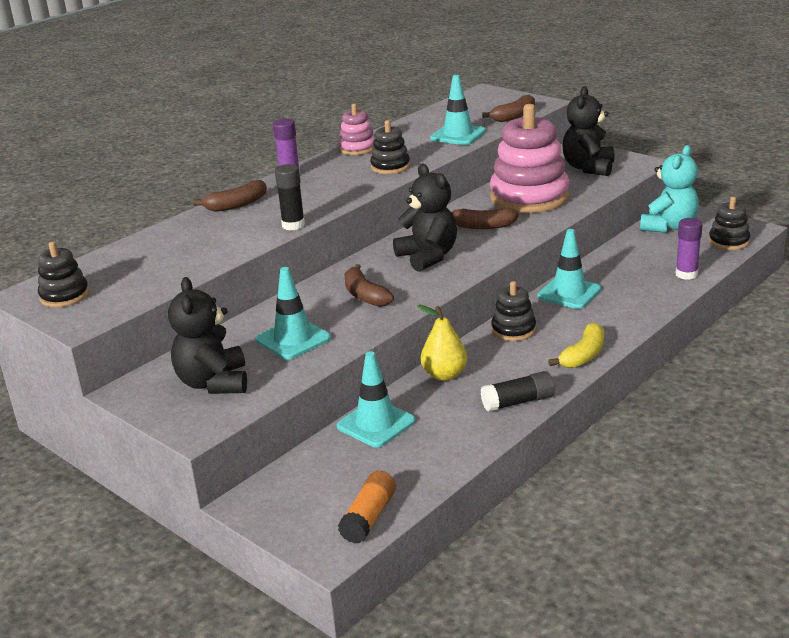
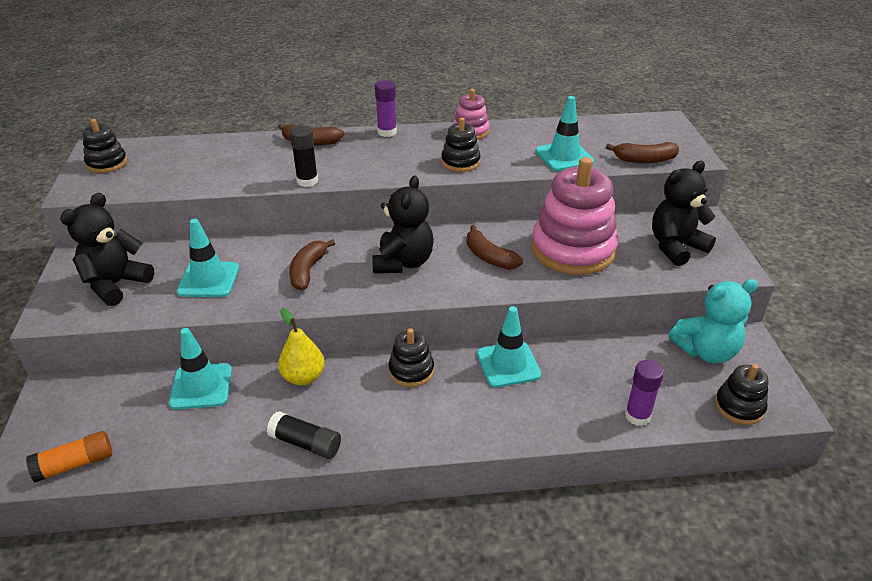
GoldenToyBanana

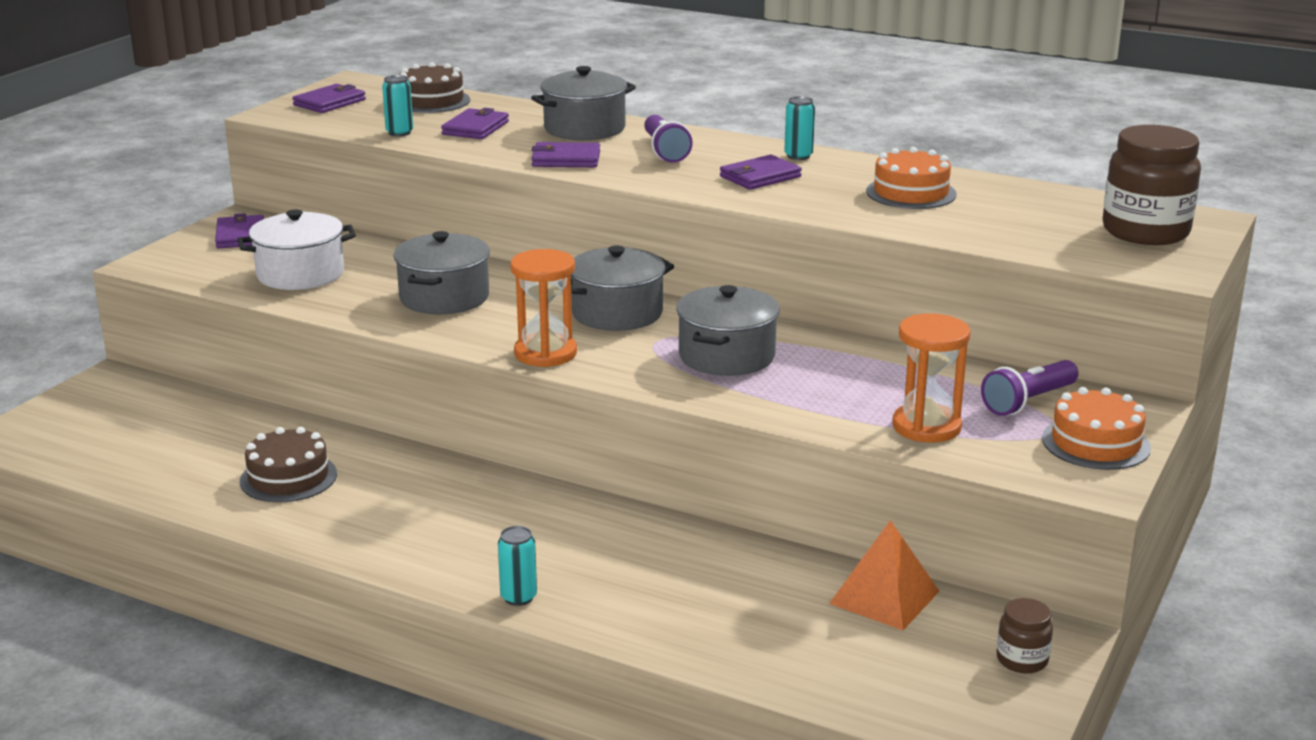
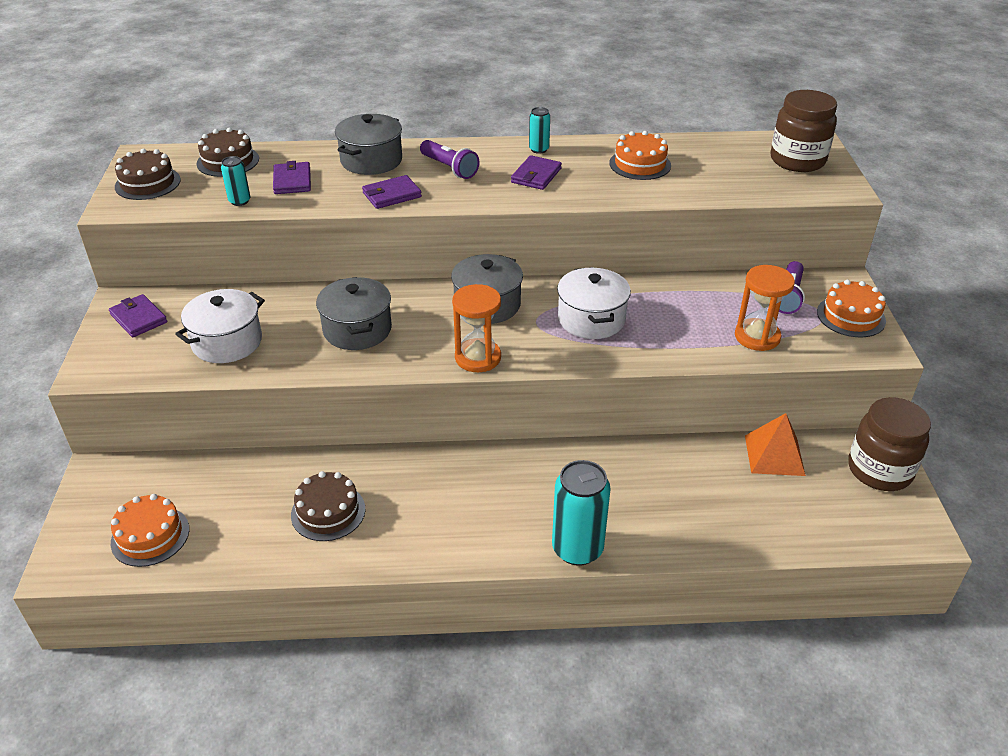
OrangeLayerCake (1st from left); DarkBrownLayerCake (1st from left); TurquoiseSodaCan (3rd from left); WhitePot (2nd from left); DarkBrownJar (2nd from left)

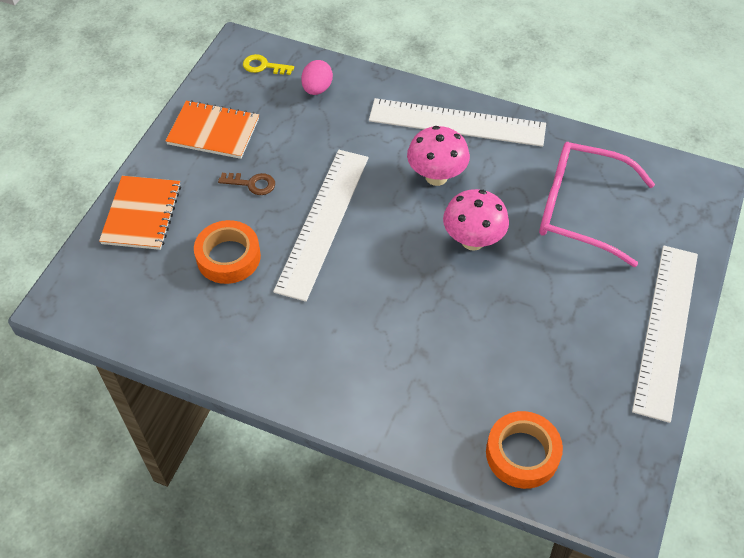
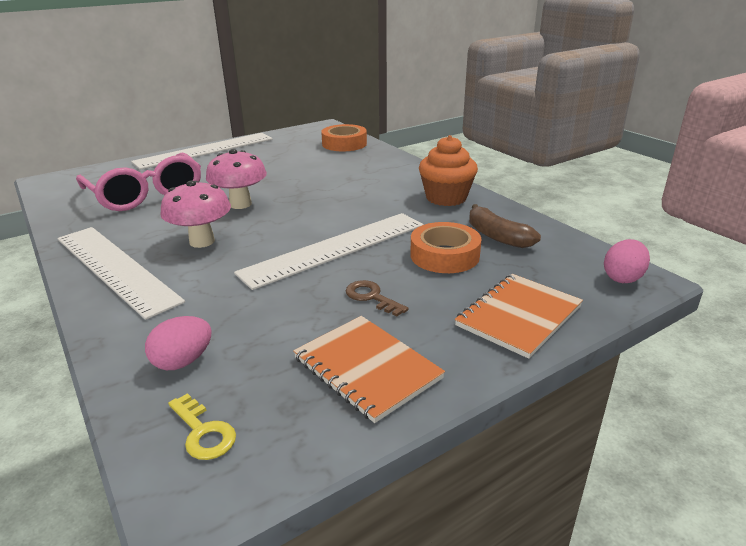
OrangeMuffin; DarkBrownToyBanana; RosePinkToyEgg (2nd from left)

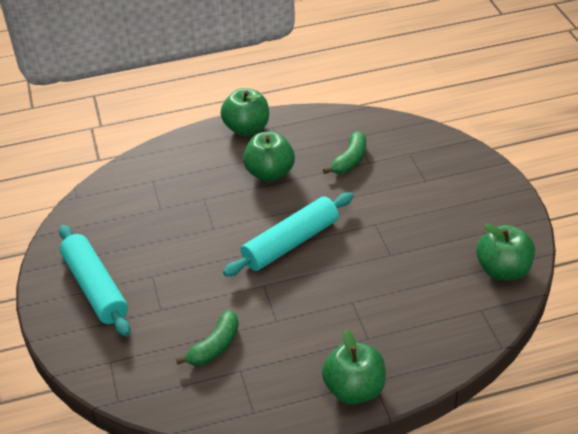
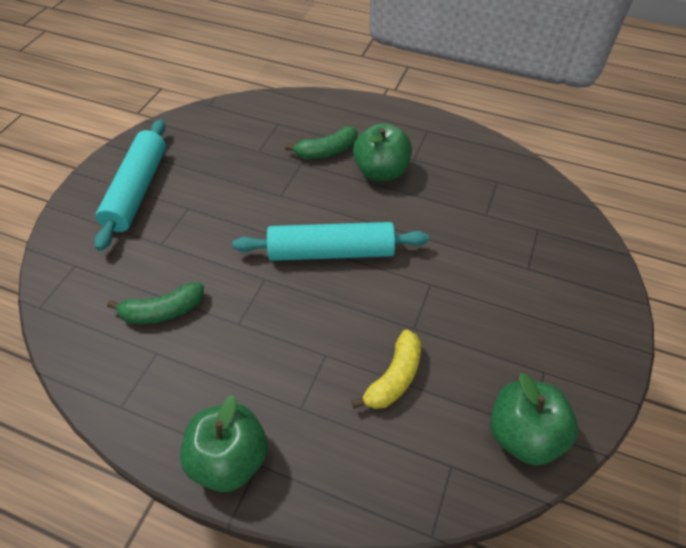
LeafGreenToyBanana (2nd from left); GoldenToyBanana; LeafGreenApple (1st from left in the first image)

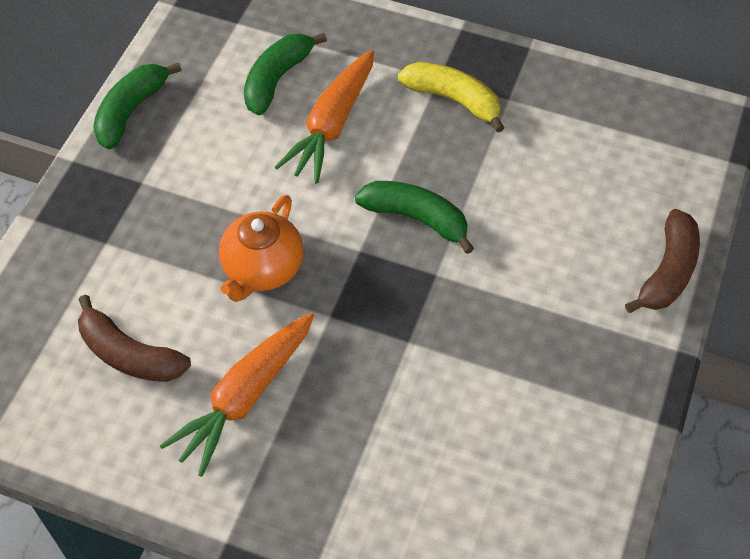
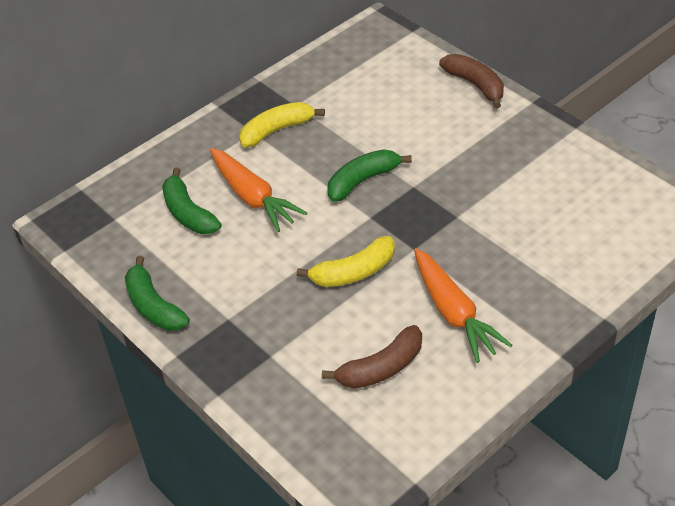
GoldenToyBanana (2nd from left)

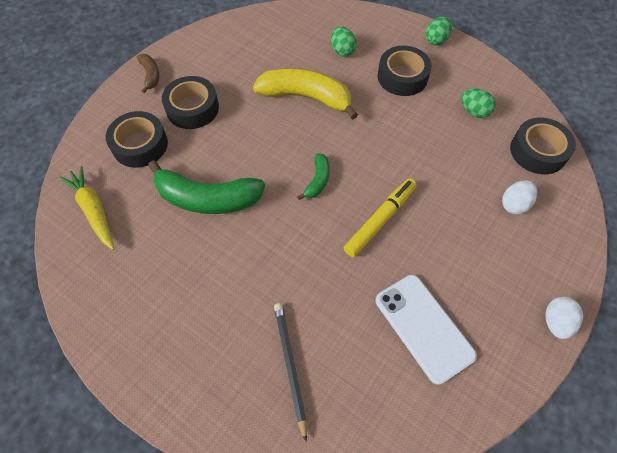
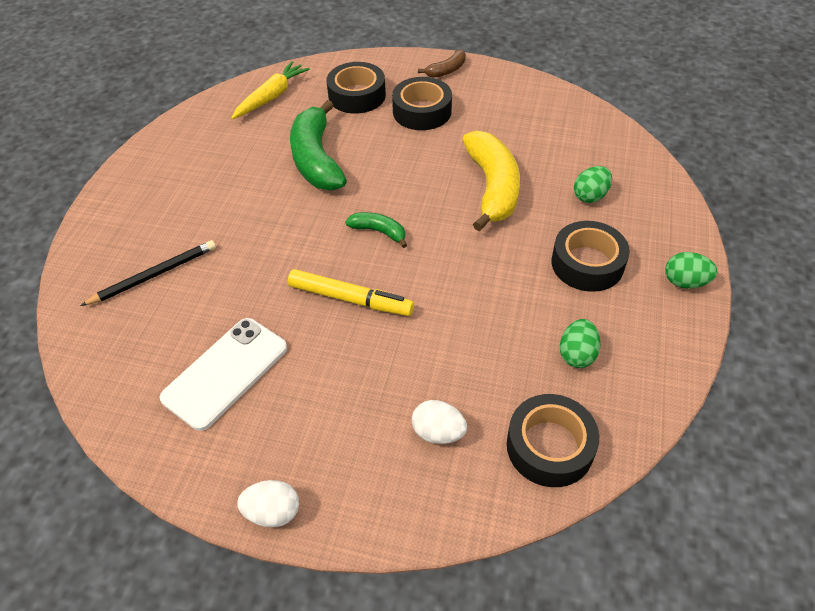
LeafGreenToyBanana (2nd from left)

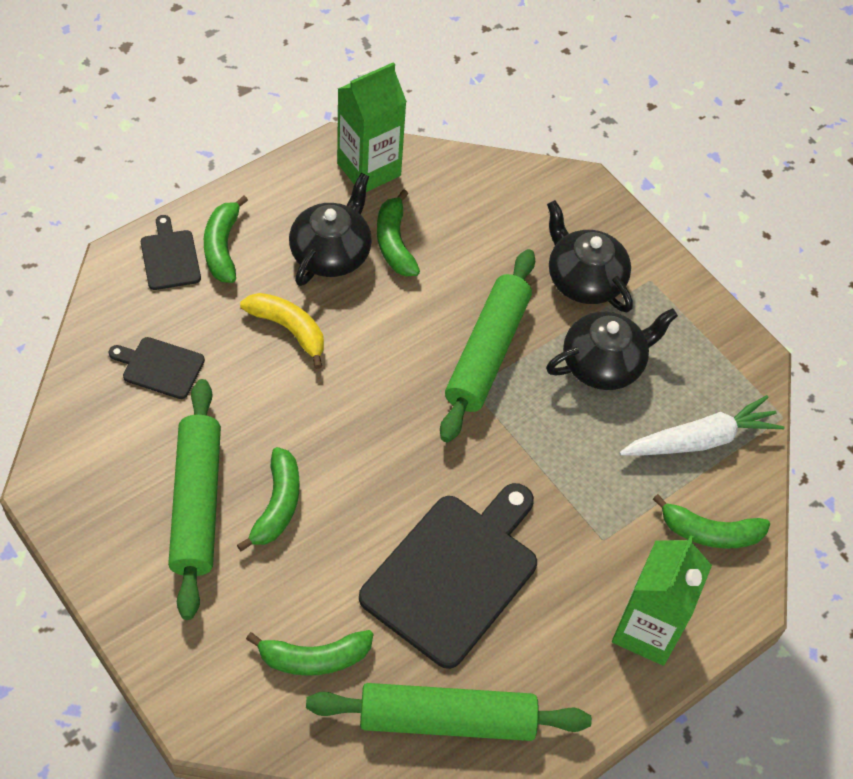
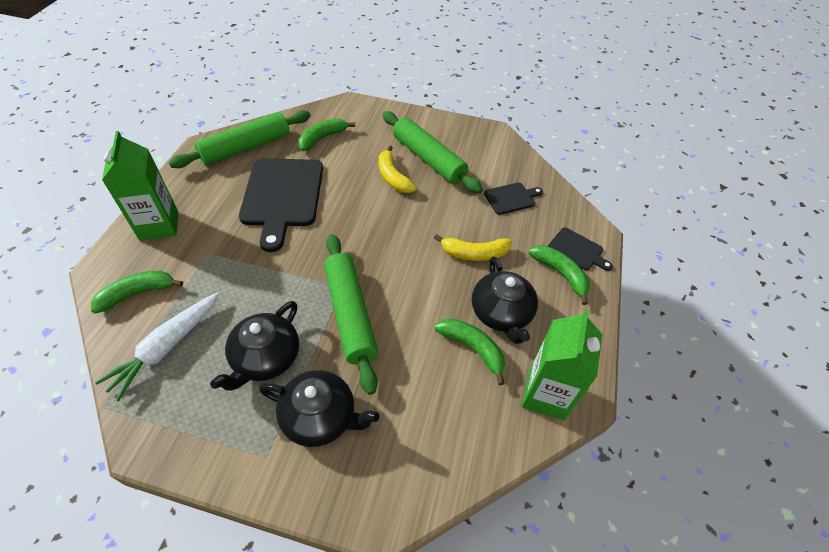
GoldenToyBanana (1st from left)

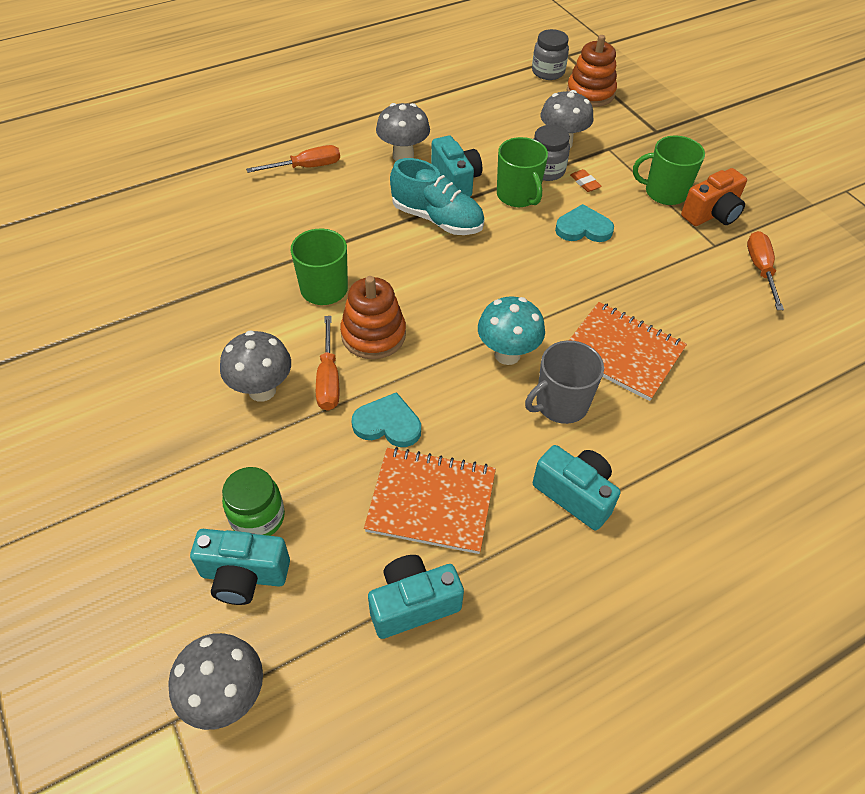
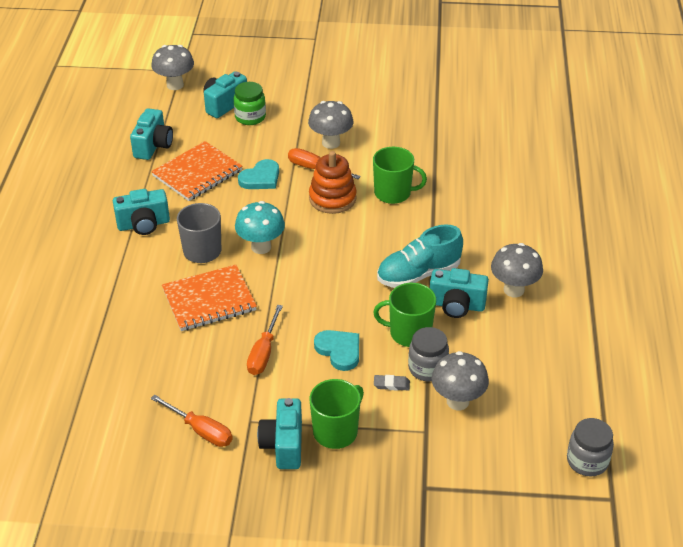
OrangeHandScrewdriver (2nd from left); TurquoisePhotoCamera (4th from left); TurquoiseHeartShape (2nd from left); AshGreyPencilEraser; OrangeStackingRings (2nd from left in the first image)

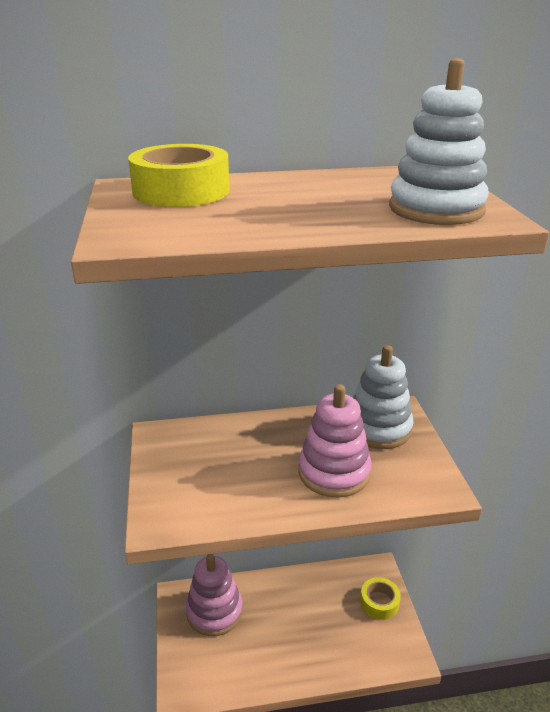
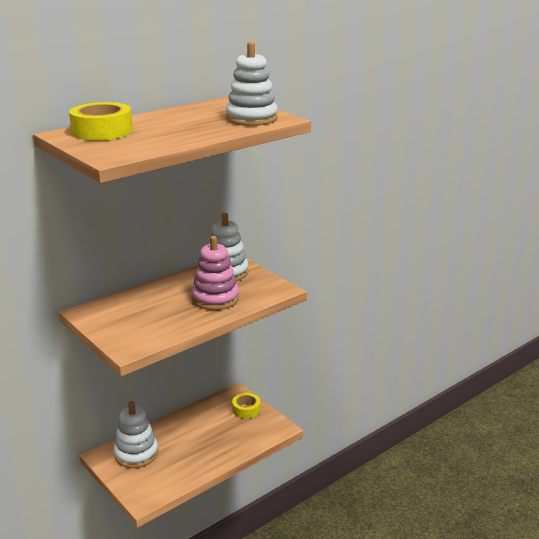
WhiteStackingRings (1st from left)

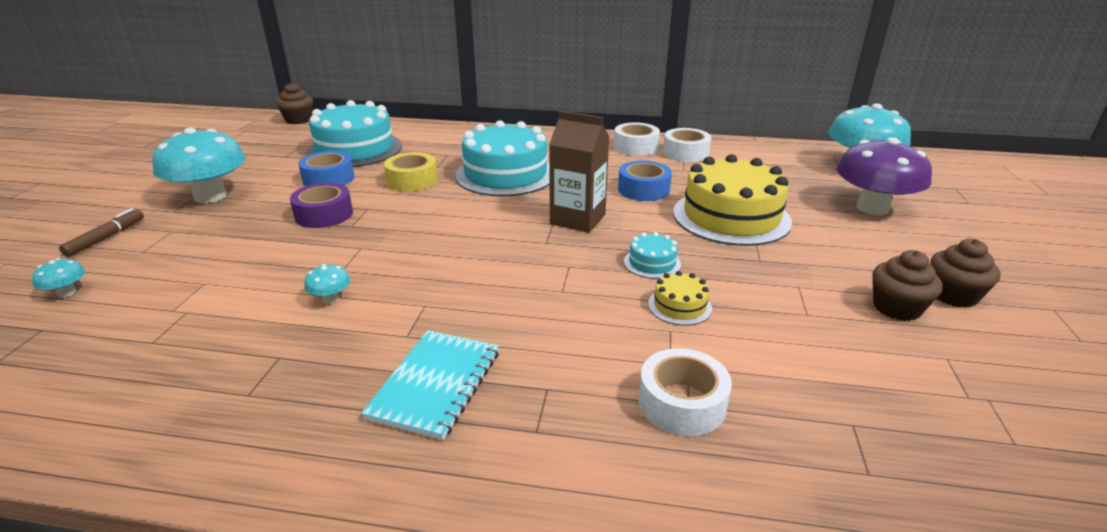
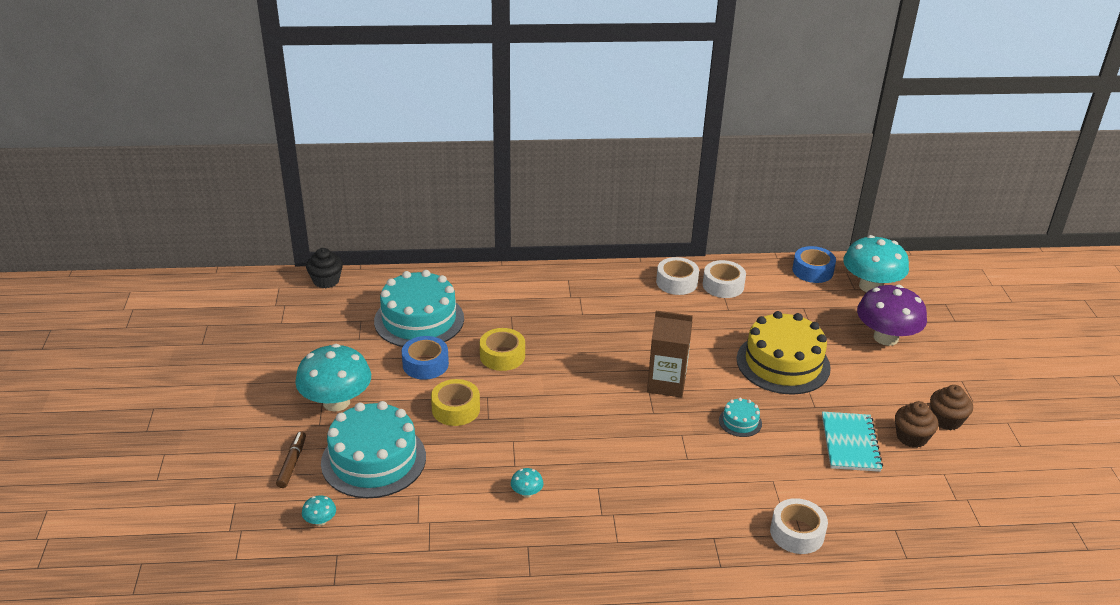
EbonyMuffin; TurquoiseLayerCake (1st from left); GoldenRollOfTape (1st from left); CobaltRollOfTape (2nd from left); TurquoiseNotebook; GoldenLayerCake (1st from left in the first image)

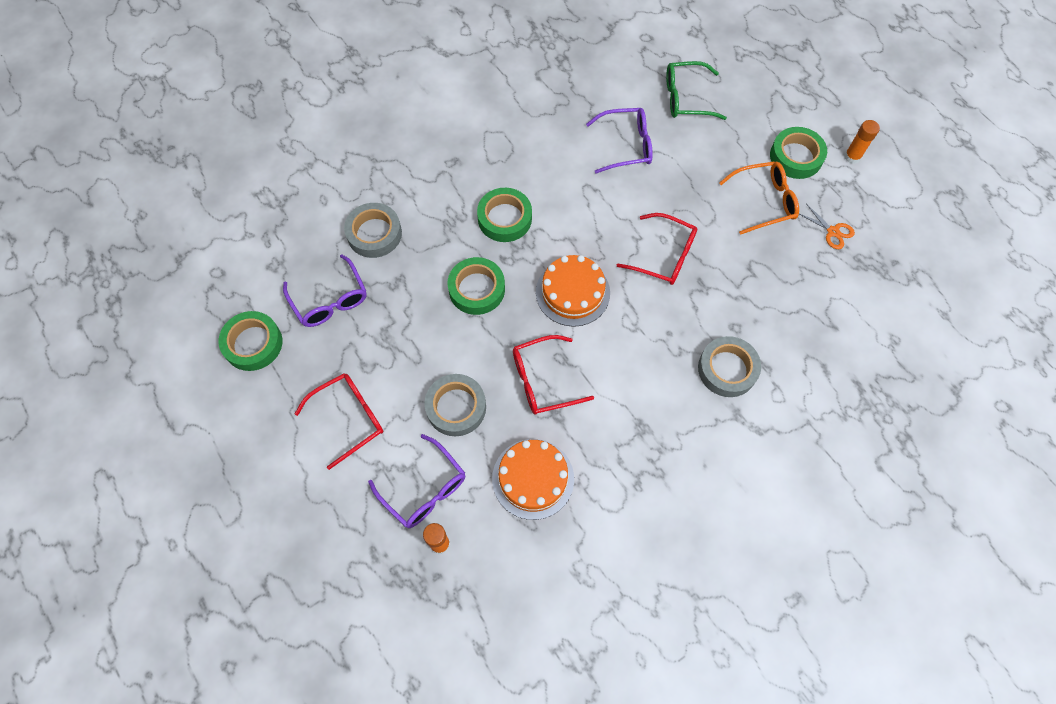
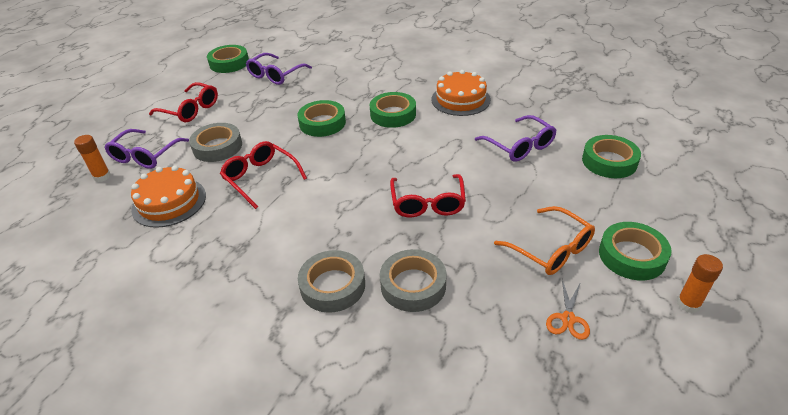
AshGreyRollOfTape (3rd from left); OrangeLayerCake (2nd from left); LeafGreenRollOfTape (4th from left)

